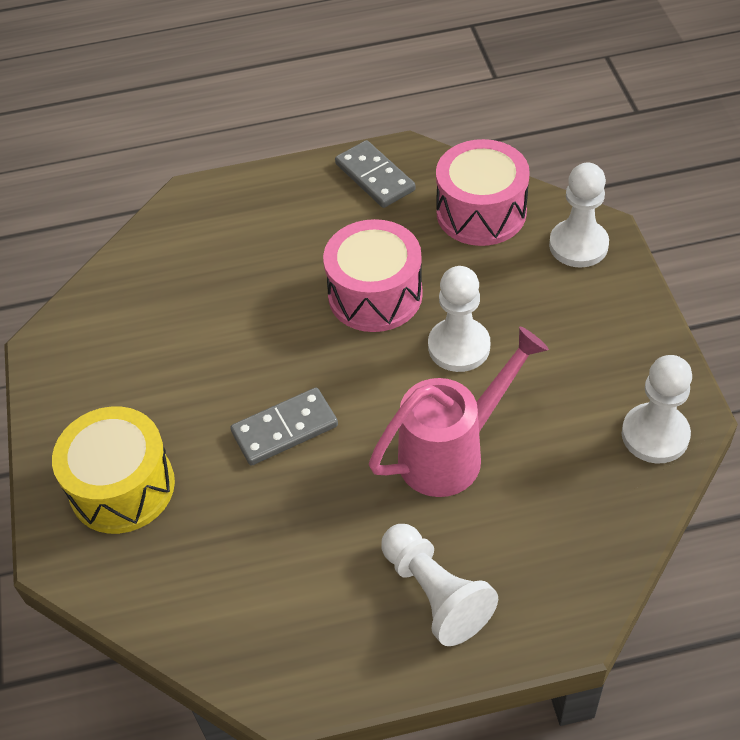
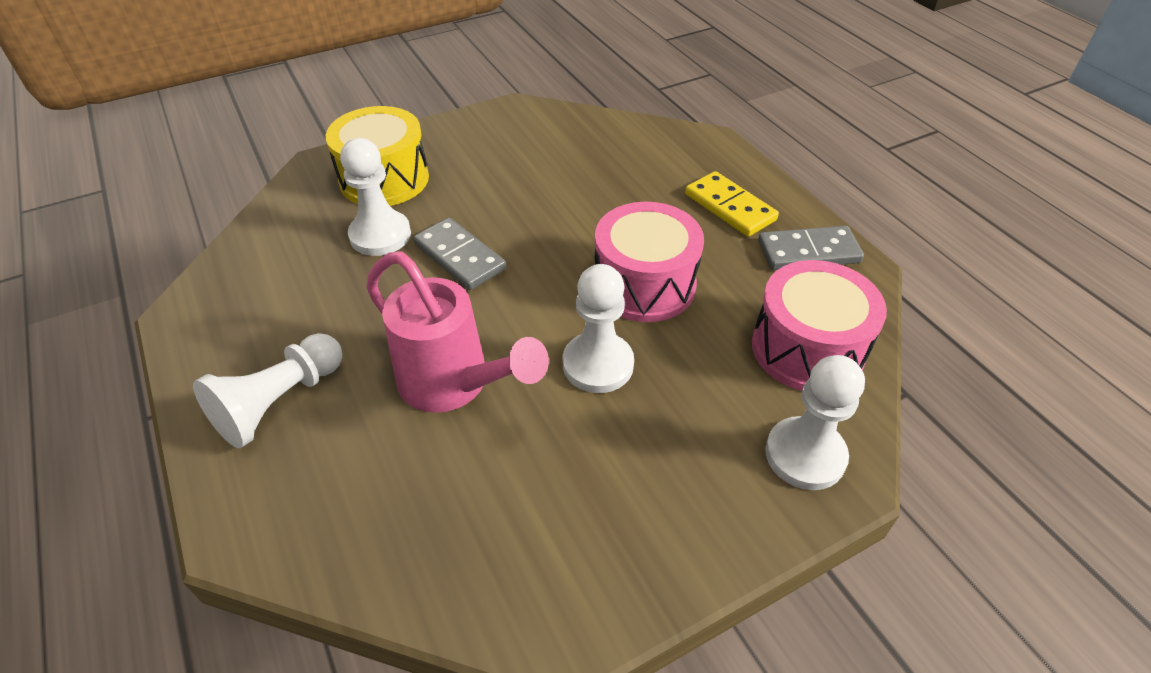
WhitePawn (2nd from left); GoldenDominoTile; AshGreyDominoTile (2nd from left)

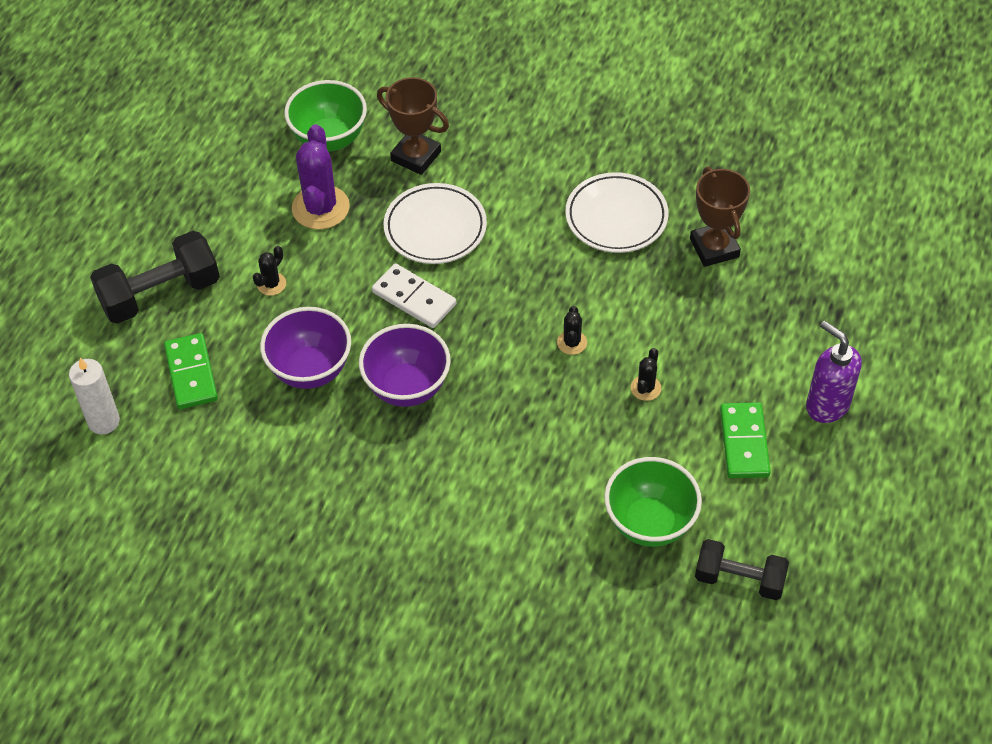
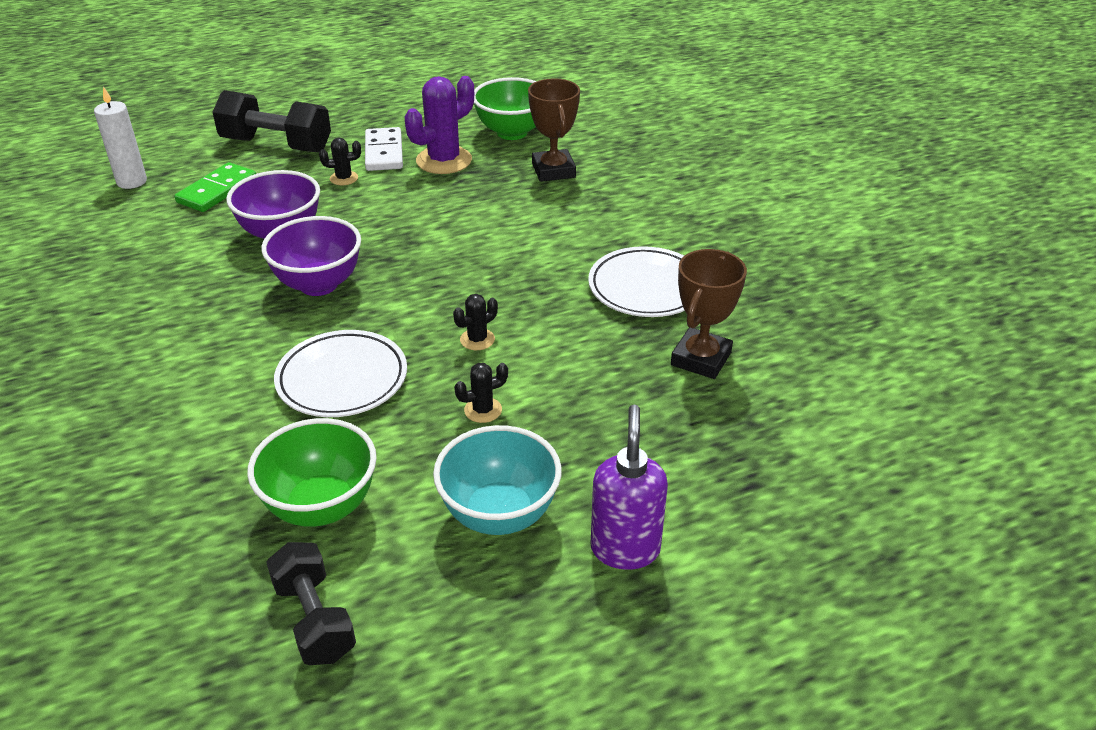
WhiteFlatDish (1st from left); WhiteDominoTile; TurquoiseServingBowl

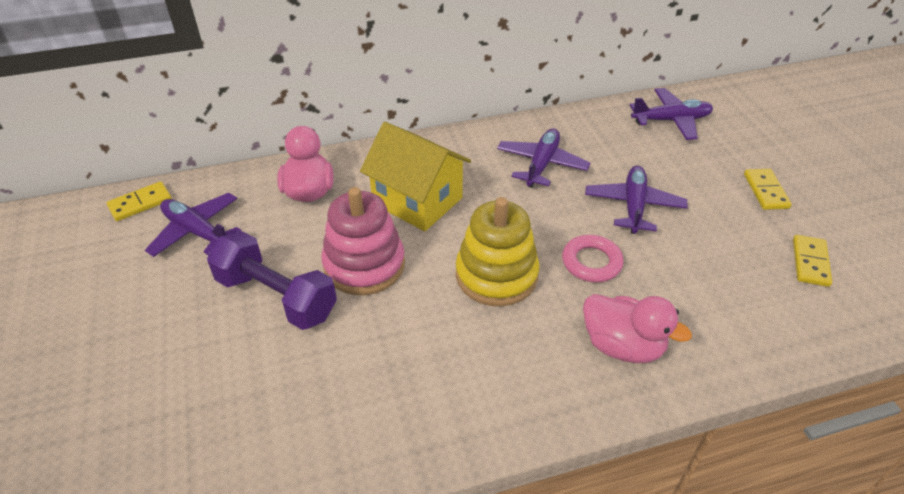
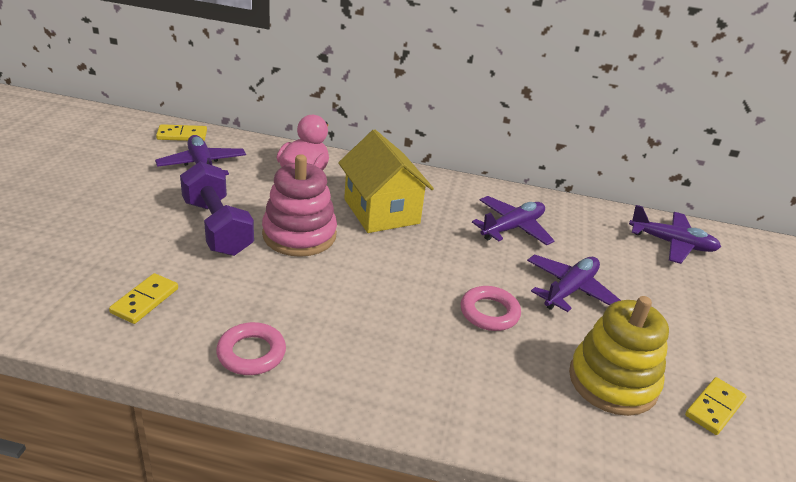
GoldenDominoTile (1st from left); RosePinkTorus (1st from left); GoldenStackingRings; RosePinkToyDuck (2nd from left in the first image)

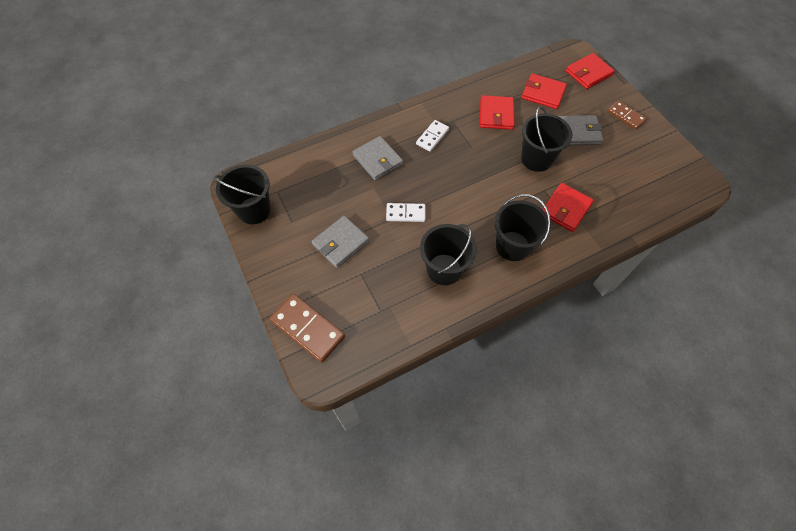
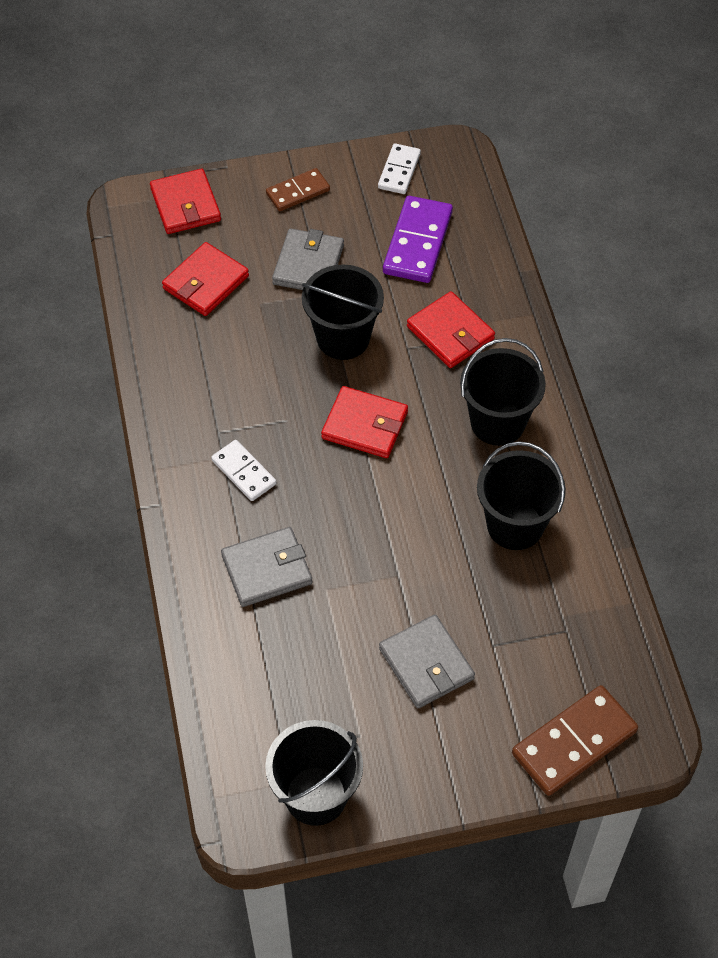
RedBillfold (3rd from left); WhiteDominoTile (2nd from left); RoyalPurpleDominoTile

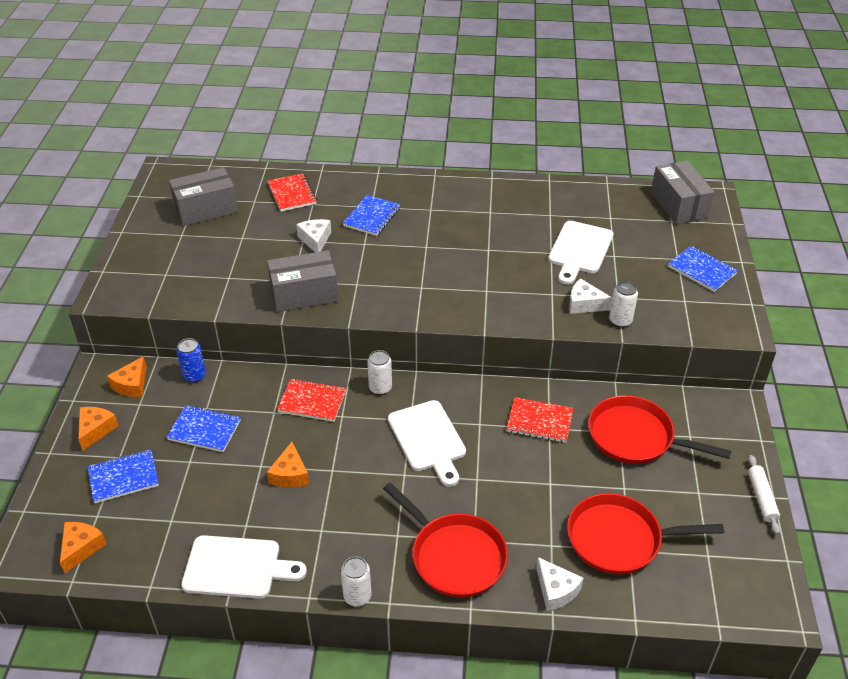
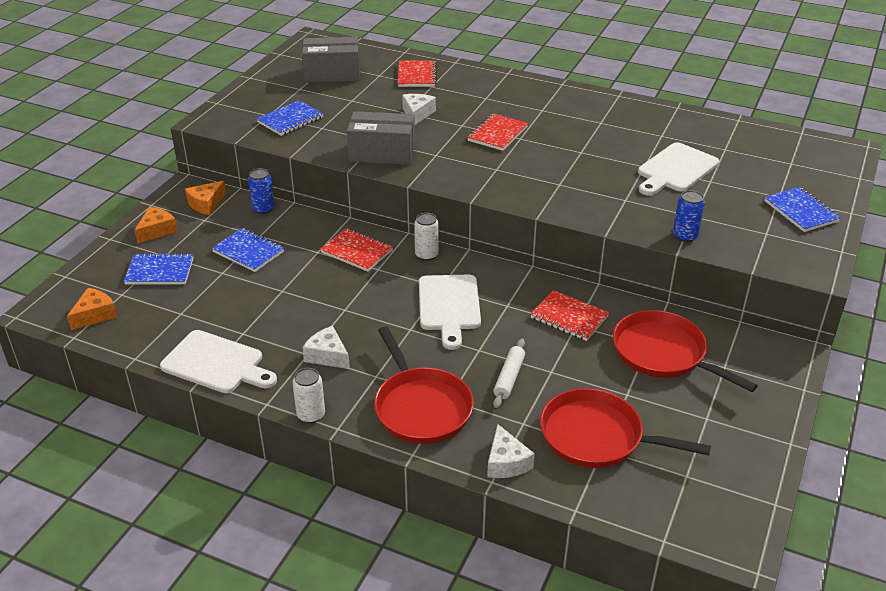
CobaltNotebook (3rd from left); WhitePieceOfCheese (1st from left); RedNotebook (3rd from left); WhitePastryRoller; CobaltSodaCan (2nd from left); OrangePieceOfCheese (4th from left in the first image); AshGreyBox (3rd from left in the first image)

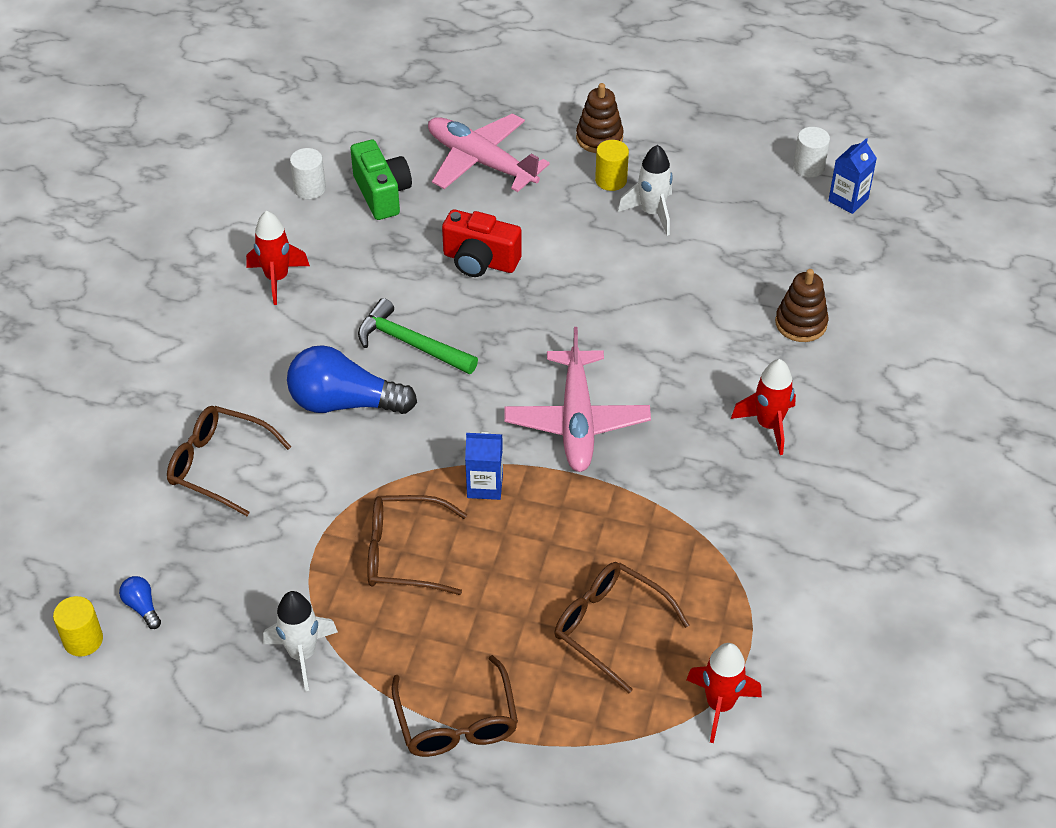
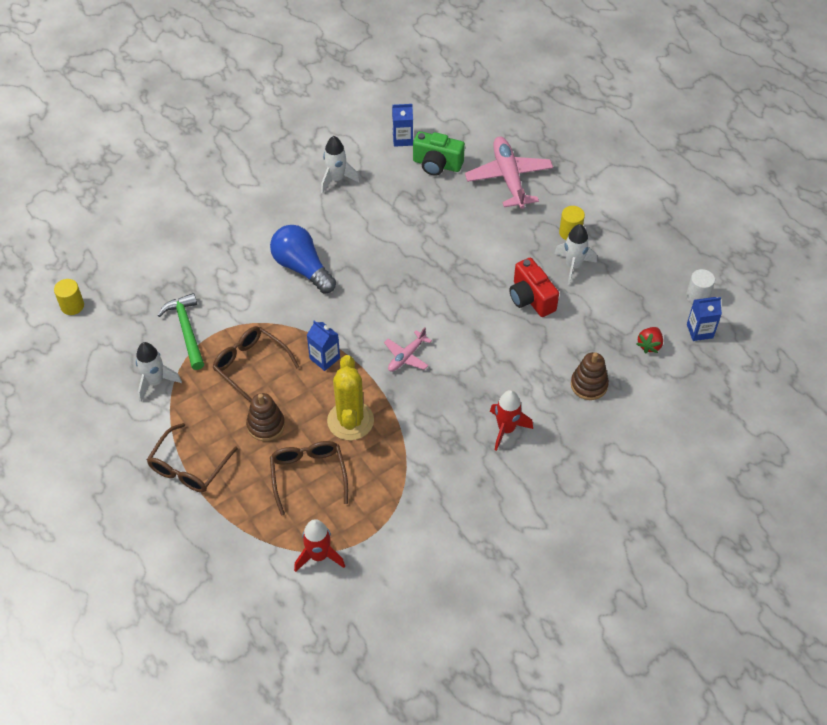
LeafGreenClawHammer; DarkBrownStackingRings (1st from left); WhiteToyRocket (2nd from left); GoldenCactus; RosePinkToyPlane (1st from left); CobaltMilkCarton (2nd from left); LeafGreenPhotoCamera; RedPhotoCamera; RedStrawberry; CobaltLightbulb (1st from left in the first image); DarkBrownEyeglasses (1st from left in the first image)

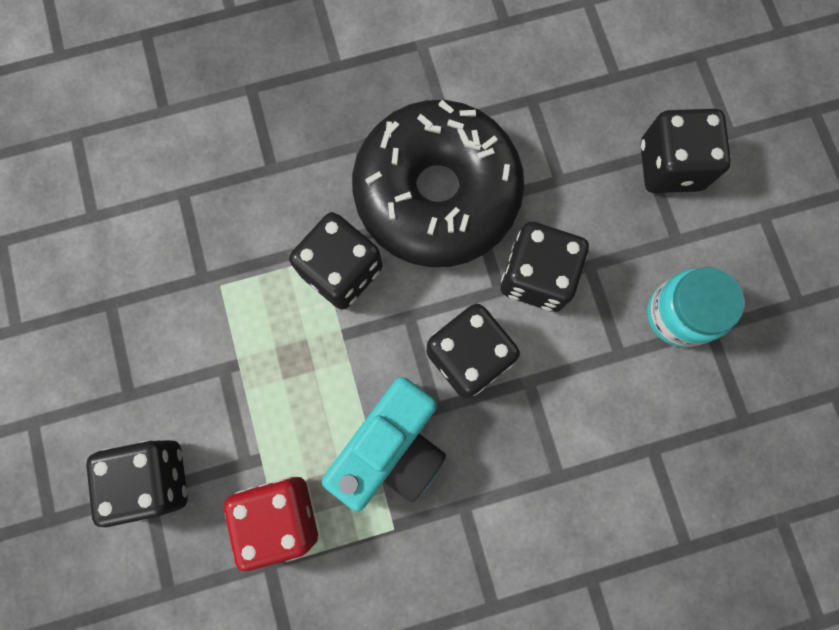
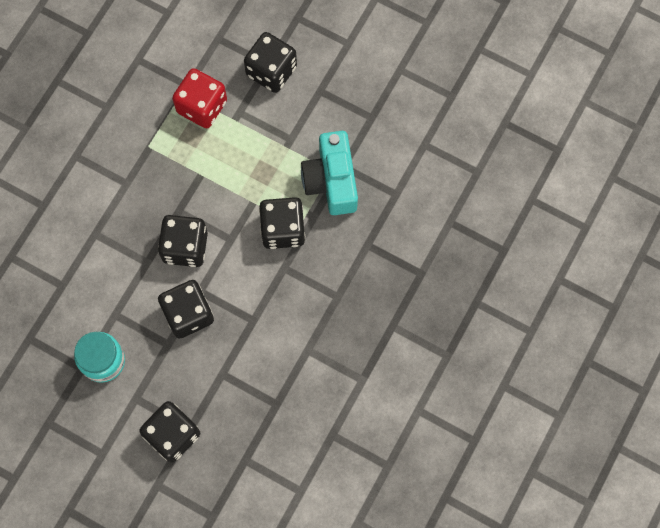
TurquoisePhotoCamera; EbonyDonut

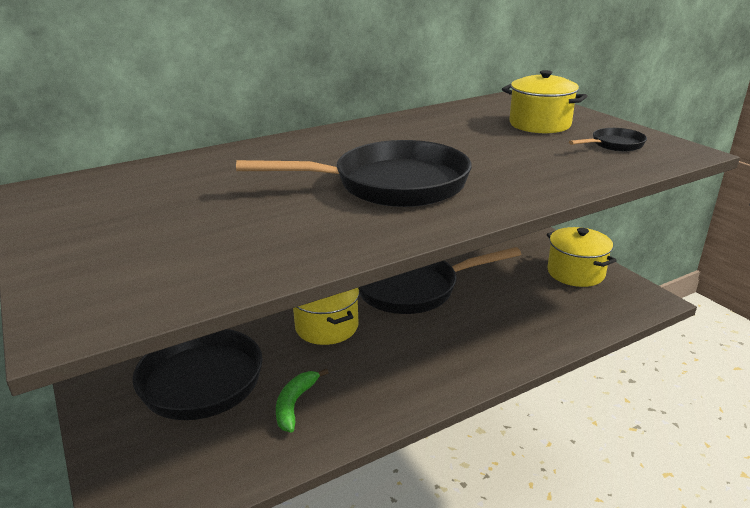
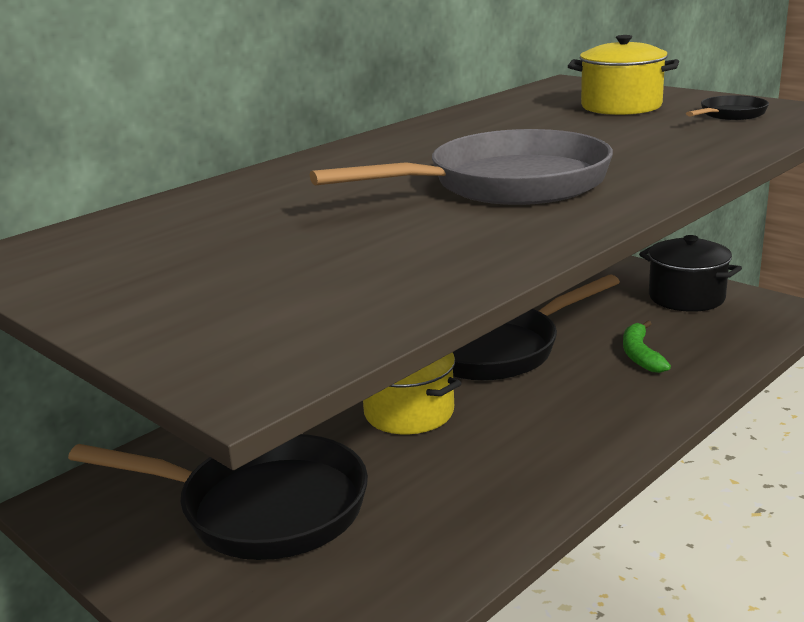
AshGreySkillet; LeafGreenToyBanana; EbonyPot

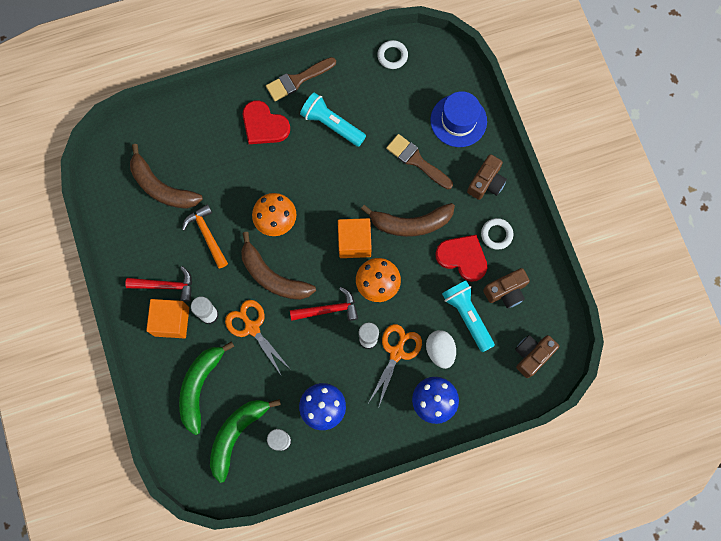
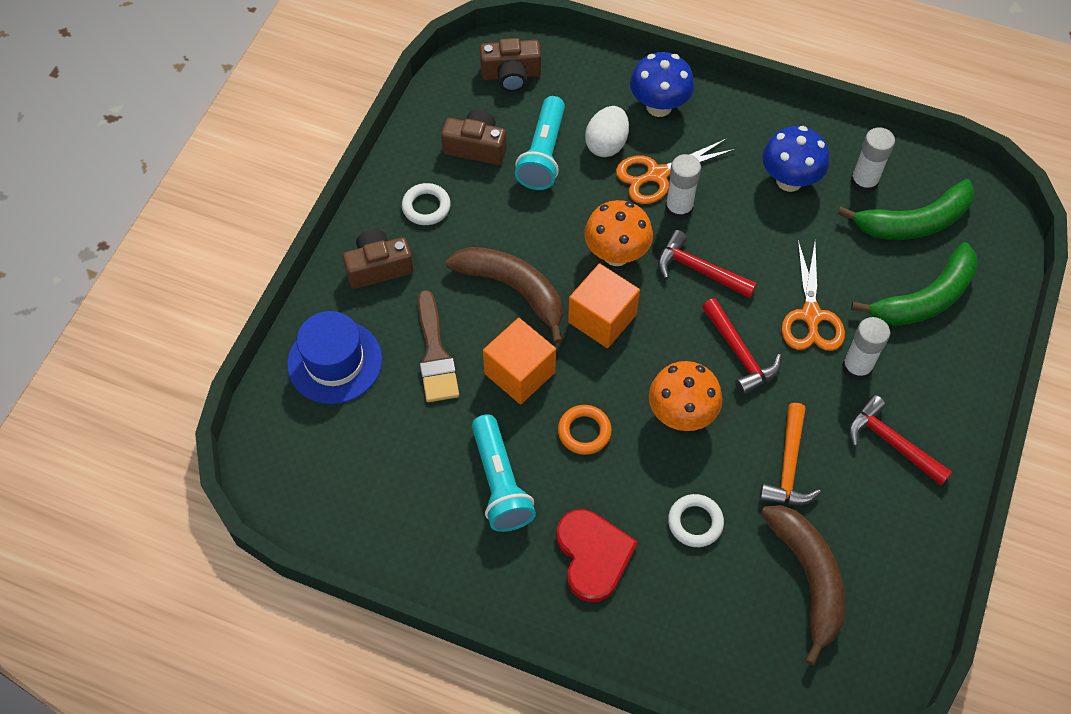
OrangeSolidCube (1st from left); OrangeTorus; WhiteTorus (2nd from left); RedClawHammer (2nd from left); DarkBrownBrush (1st from left in the first image); RedHeartShape (2nd from left in the first image)

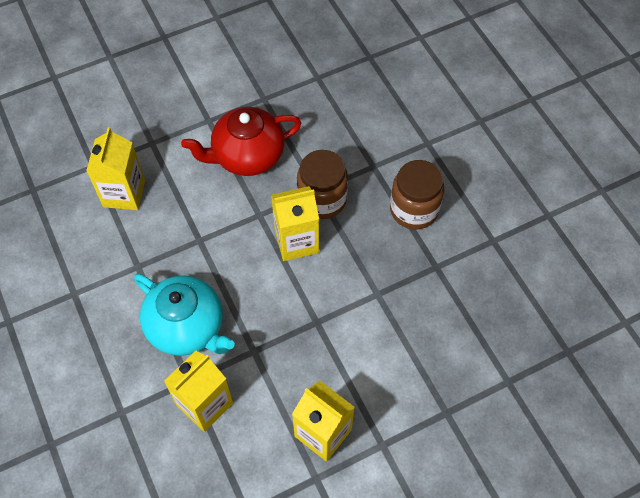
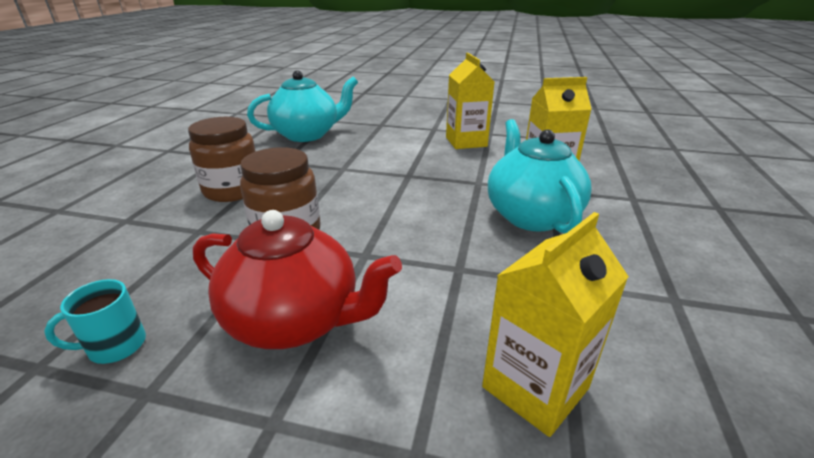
TurquoiseTeaMug; TurquoiseTeapot (1st from left); GoldenMilkCarton (3rd from left in the first image)

